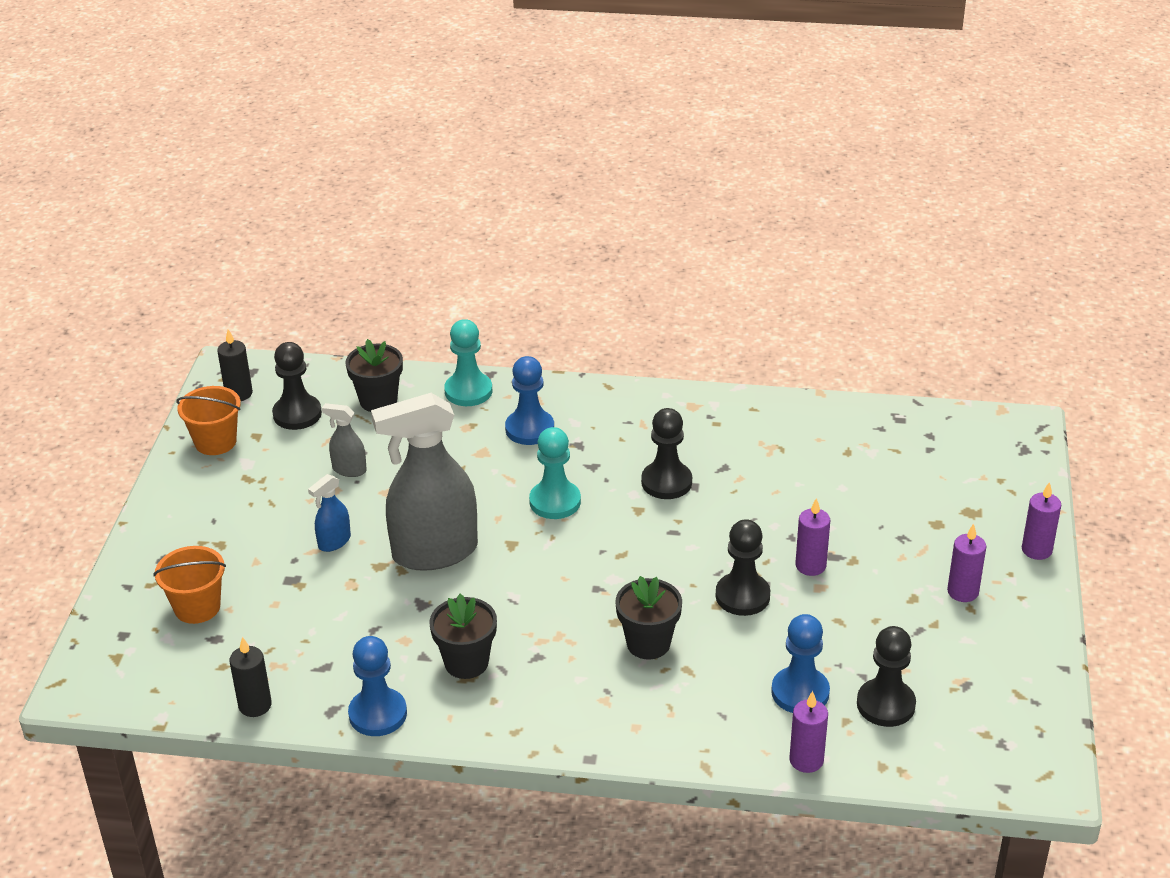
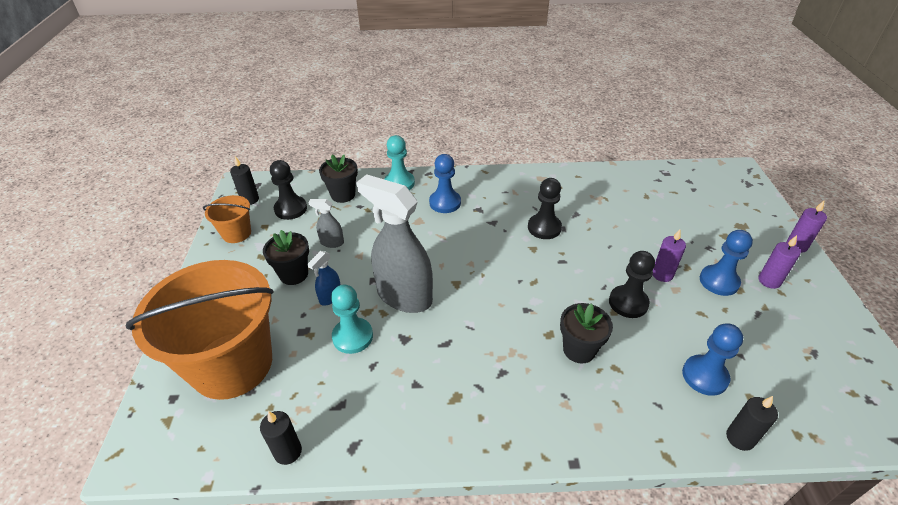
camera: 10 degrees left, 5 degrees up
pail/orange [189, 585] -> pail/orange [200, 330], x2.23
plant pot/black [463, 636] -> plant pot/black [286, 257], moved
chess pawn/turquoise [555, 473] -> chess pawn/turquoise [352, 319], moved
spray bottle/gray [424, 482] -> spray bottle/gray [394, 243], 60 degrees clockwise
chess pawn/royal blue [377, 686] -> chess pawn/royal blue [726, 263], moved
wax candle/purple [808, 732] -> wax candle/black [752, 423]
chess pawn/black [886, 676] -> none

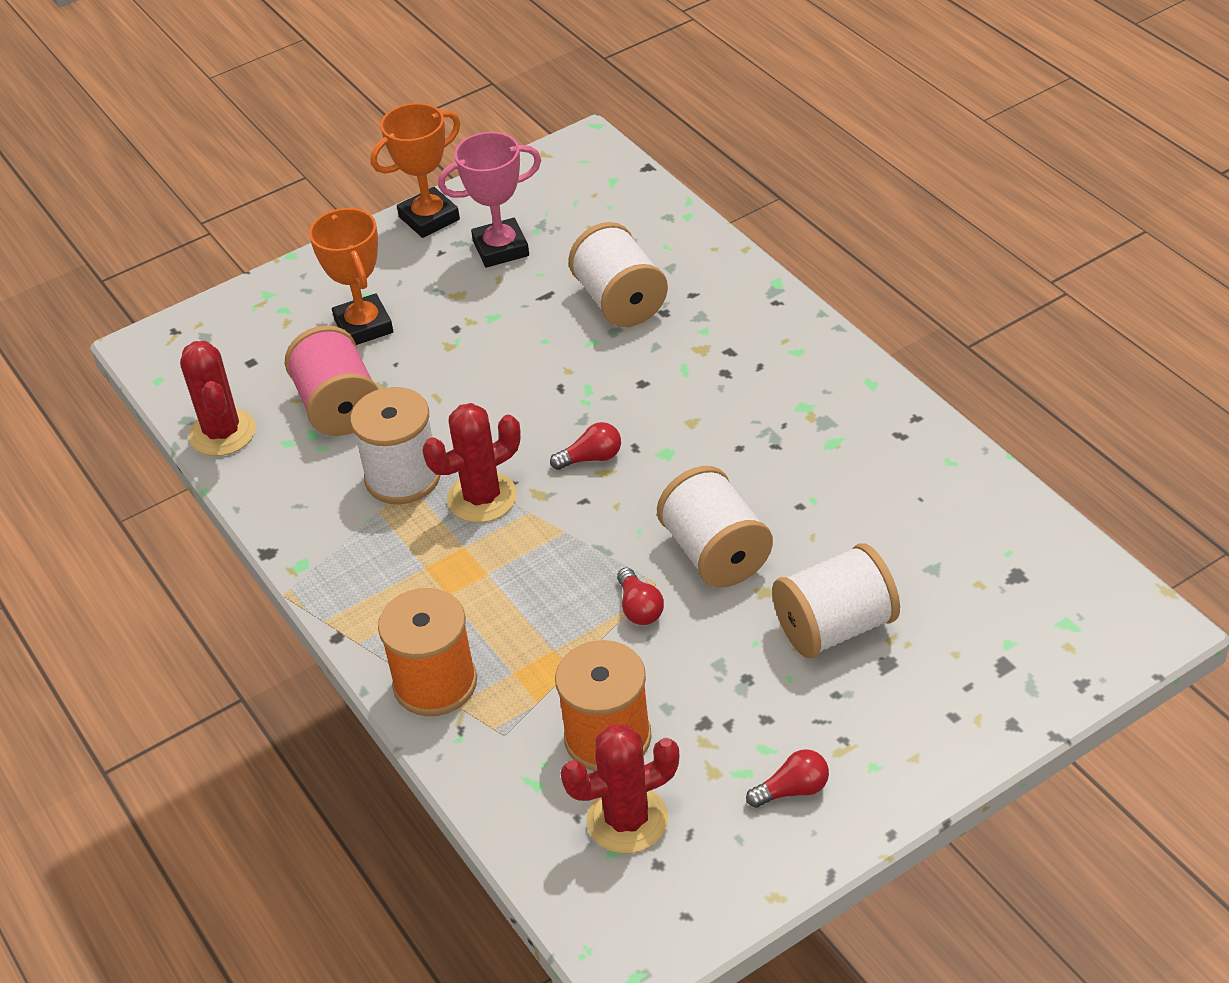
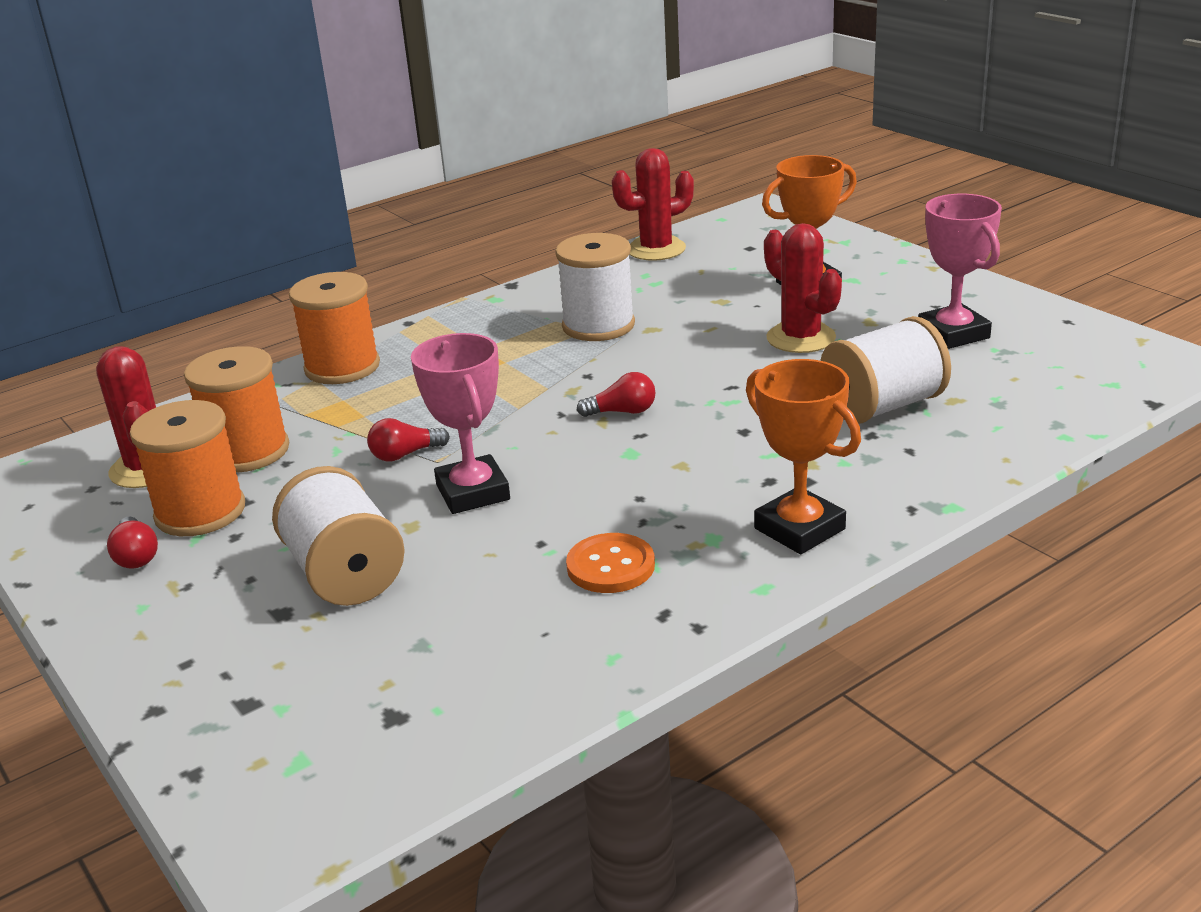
camera: 85 degrees right, 15 degrees down
none -> spool/orange [187, 468]
spool/snow-white [715, 526] -> award cup/rose-pink [460, 423]
none -> shirt button/orange [610, 563]
lightbulb/crimson [585, 446] -> lightbulb/crimson [616, 394], 75 degrees counterclockwise
award cup/orange [415, 170] -> award cup/orange [803, 456], moved
prickly plant/crimson [471, 463] -> prickly plant/crimson [803, 288], moved
spool/rose-pink [332, 380] -> none

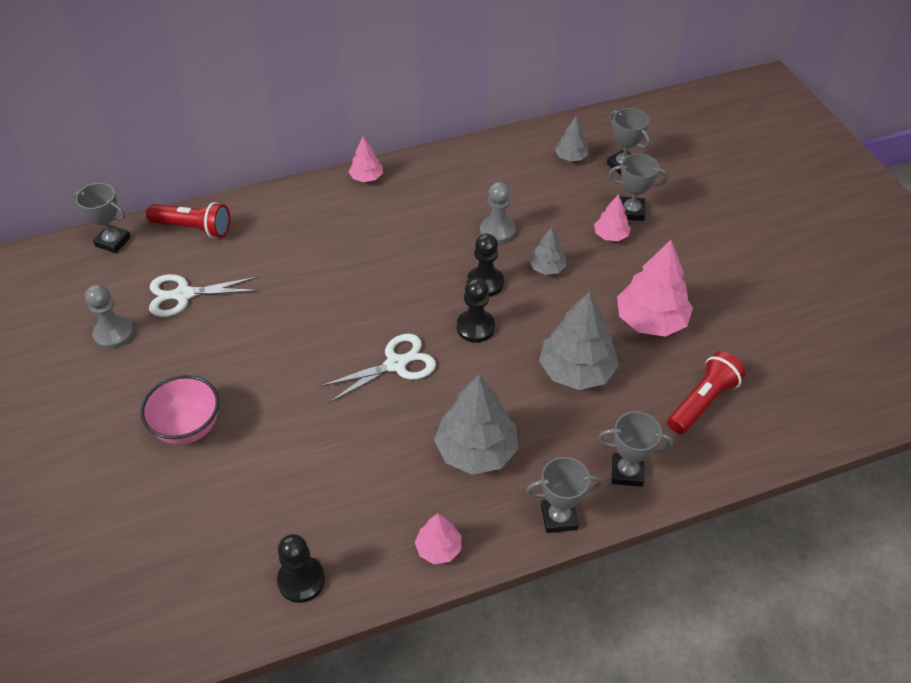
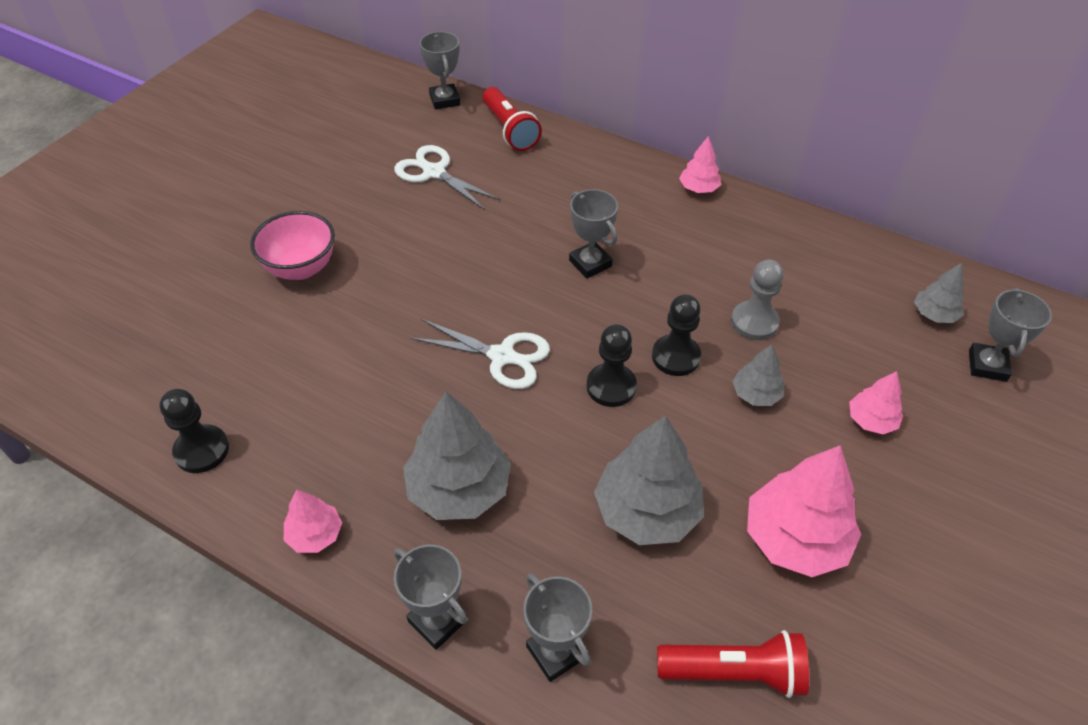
camera: 50 degrees right, 0 degrees up
award cup/gray [638, 187] -> award cup/gray [593, 233], moved
chess pawn/gray [109, 316] -> none

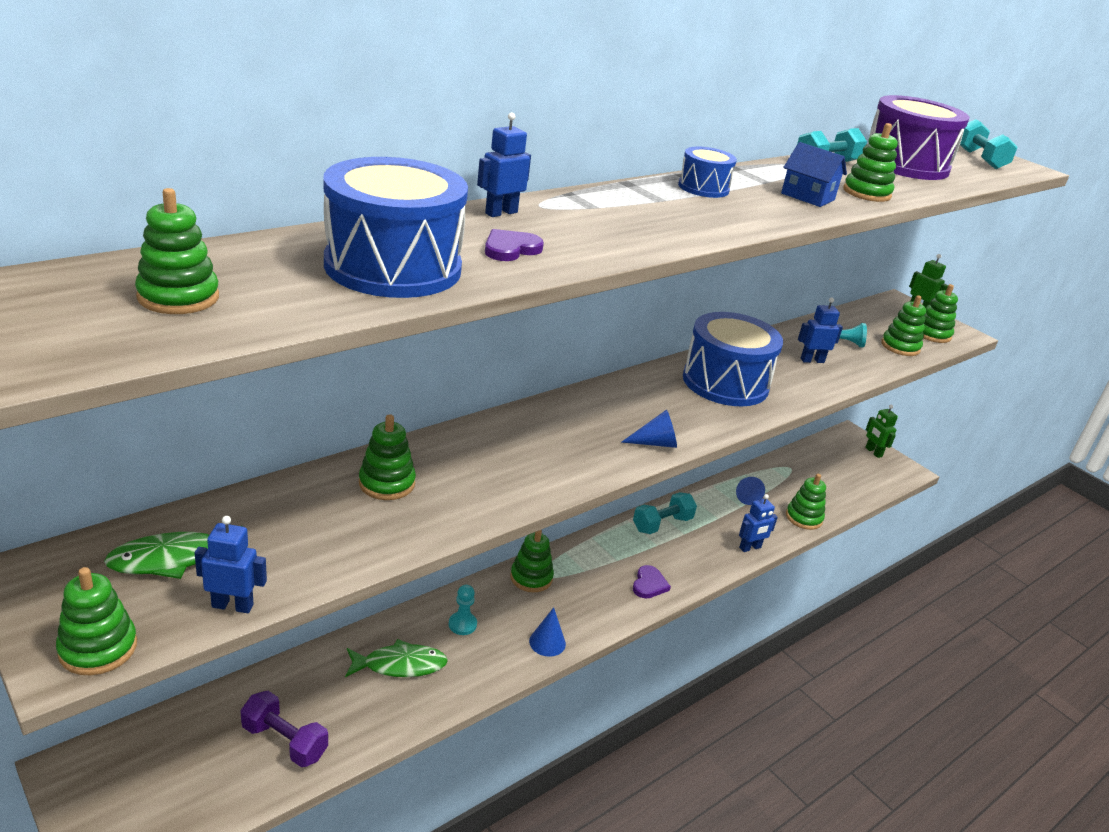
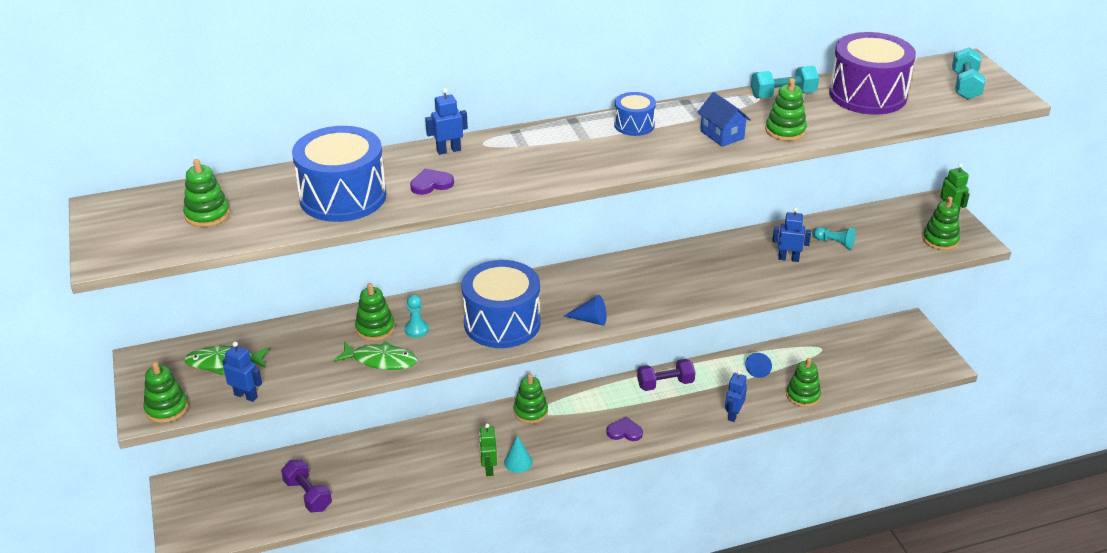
camera: 25 degrees right, 5 degrees up
fish figure/green [396, 658] -> fish figure/green [375, 355], moved
chess pawn/turquoise [463, 610] -> chess pawn/turquoise [417, 316], moved
drum/royal blue [733, 359] -> drum/royal blue [501, 304], moved
toy robot/green [881, 431] -> toy robot/green [488, 449], moved
cone shape/royal blue [547, 632] -> cone shape/turquoise [518, 454]
love heart/purple [652, 582] -> love heart/purple [624, 429], 120 degrees counterclockwise
hand weight/turquoise [665, 513] -> hand weight/purple [666, 375]
toy robot/royal blue [758, 523] -> toy robot/royal blue [736, 396], 120 degrees clockwise
stacking toy/green [903, 325] -> none

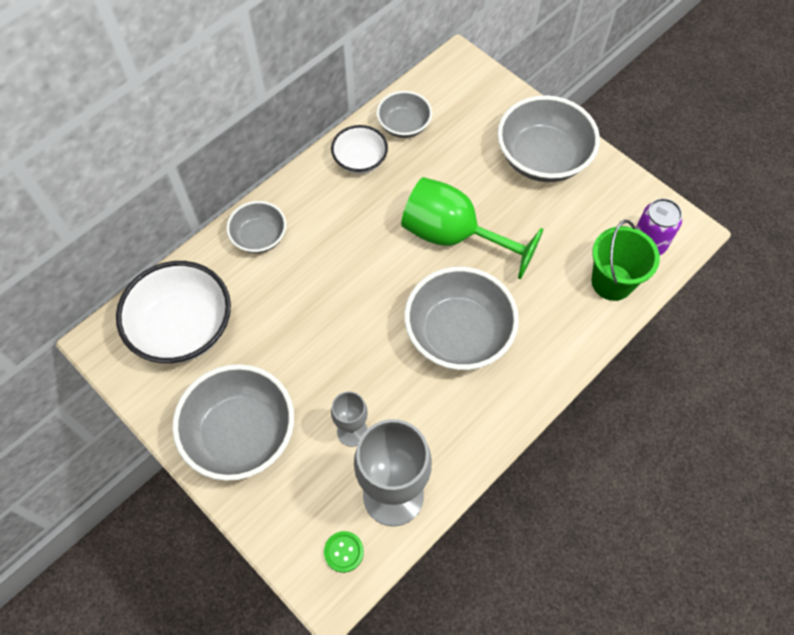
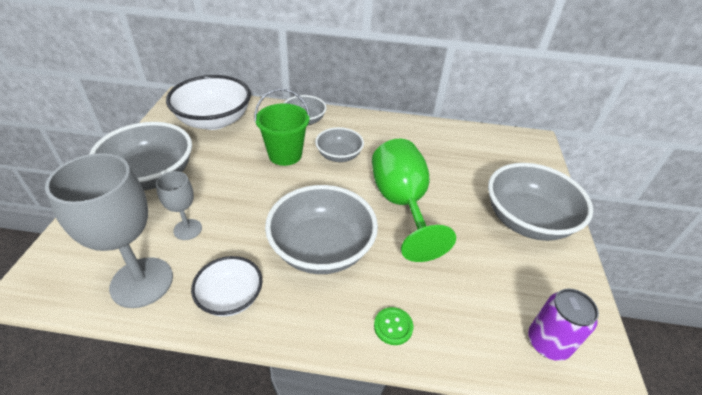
camera: 50 degrees right, 20 degrees down
serving bowl/snow-white [359, 149] -> serving bowl/snow-white [226, 286], moved
pail/green [626, 260] -> pail/green [282, 127], moved
serving bowl/gray [404, 114] -> serving bowl/gray [339, 144], moved
shirt button/green [344, 552] -> shirt button/green [393, 326], moved

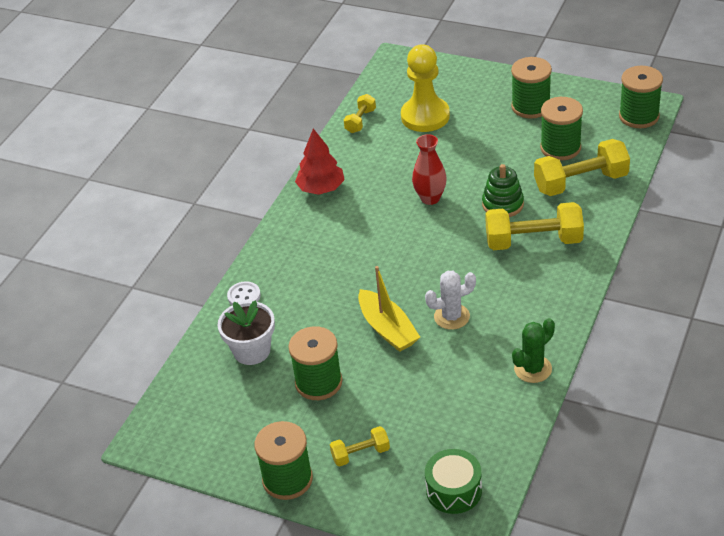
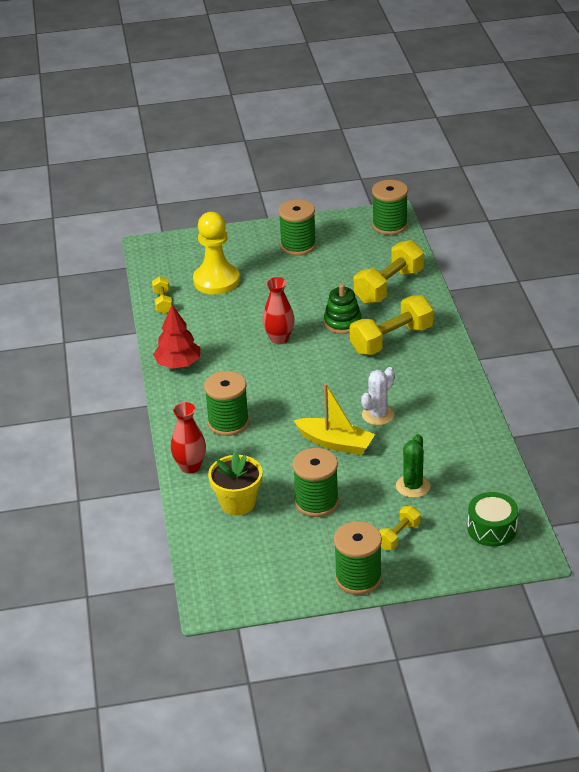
camera: 35 degrees left, 5 degrees down
shirt button/snow-white [244, 293] -> vase/crimson [188, 438]
spool/green [561, 129] -> spool/green [226, 403], moved
plant pot/snow-white [246, 332] -> plant pot/bright yellow [235, 483]
prickly plant/green [533, 350] -> prickly plant/green [413, 466], moved

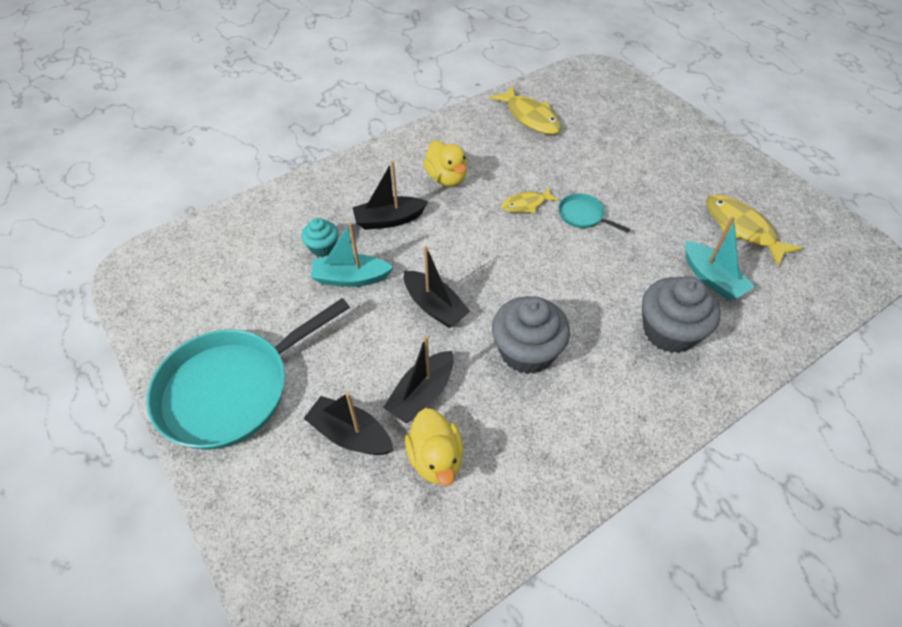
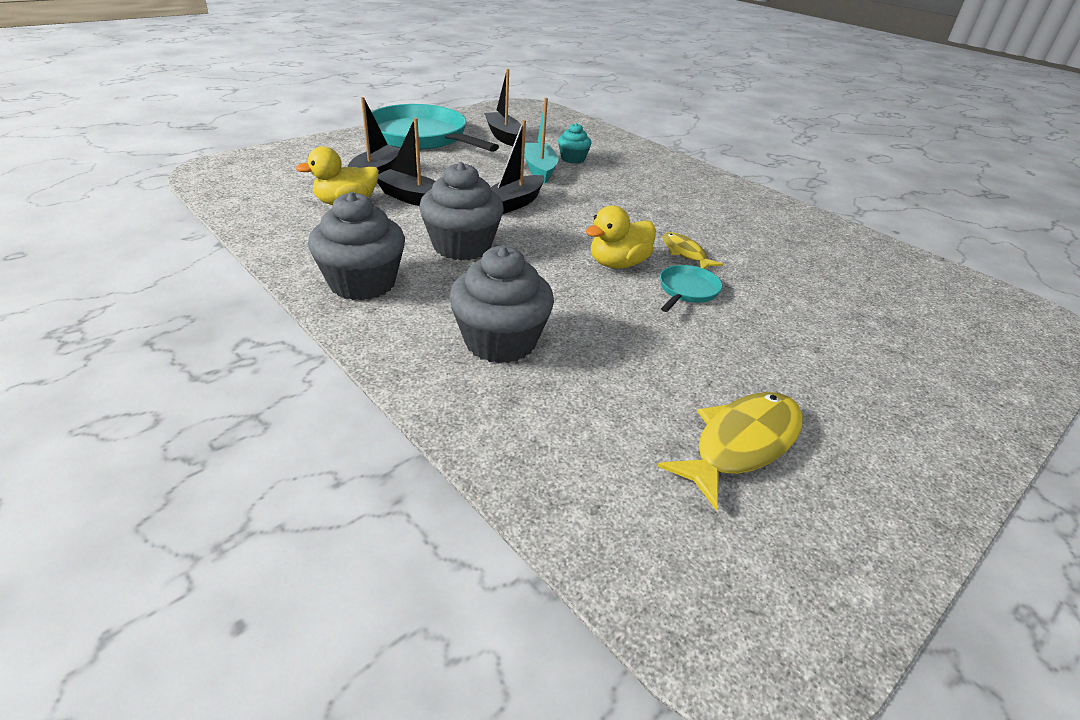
camera: 80 degrees right, 15 degrees down
none -> cupcake/gray [356, 246]
boat/black [390, 195] -> boat/black [502, 107], moved
toy duck/bright yellow [445, 163] -> toy duck/bright yellow [621, 237], moved
fish figure/bright yellow [526, 110] -> none
boat/turquoise [720, 259] -> none

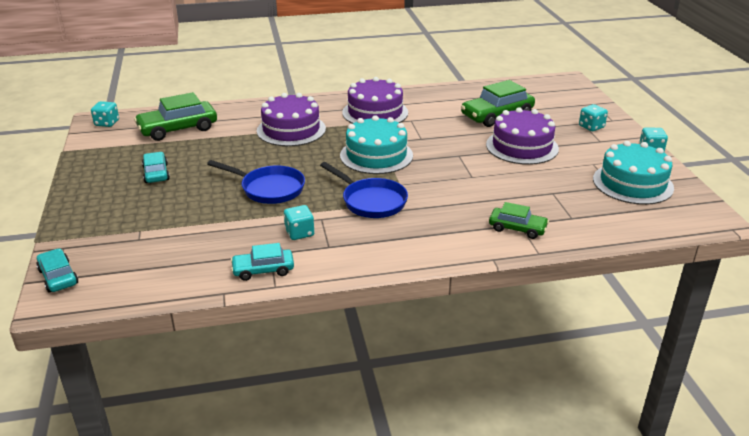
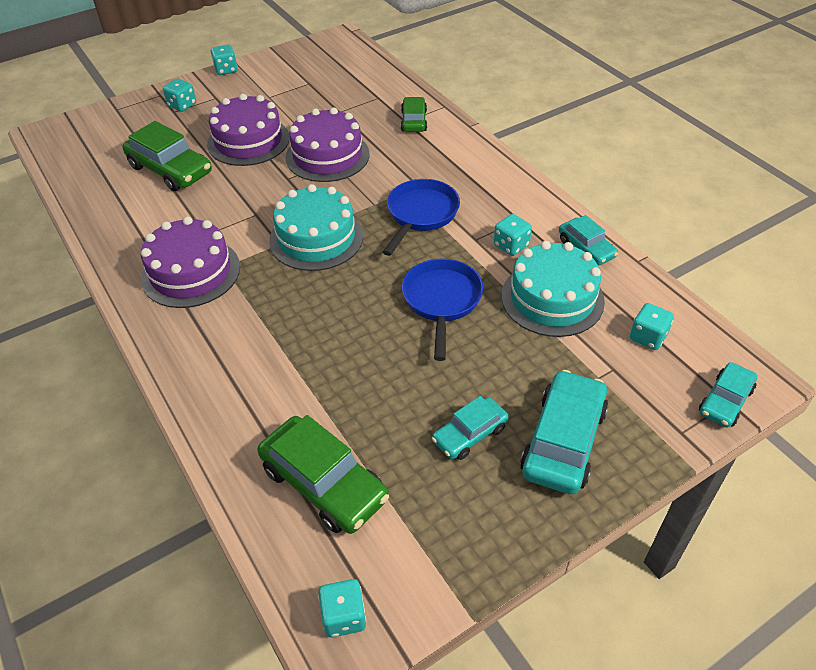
camera: 110 degrees left, 15 degrees up
layer cake/purple [291, 119] -> layer cake/purple [328, 145], moved
layer cake/turquoise [633, 173] -> layer cake/turquoise [553, 289], moved
none -> car/turquoise [564, 432]
none -> dice/turquoise [652, 326]

